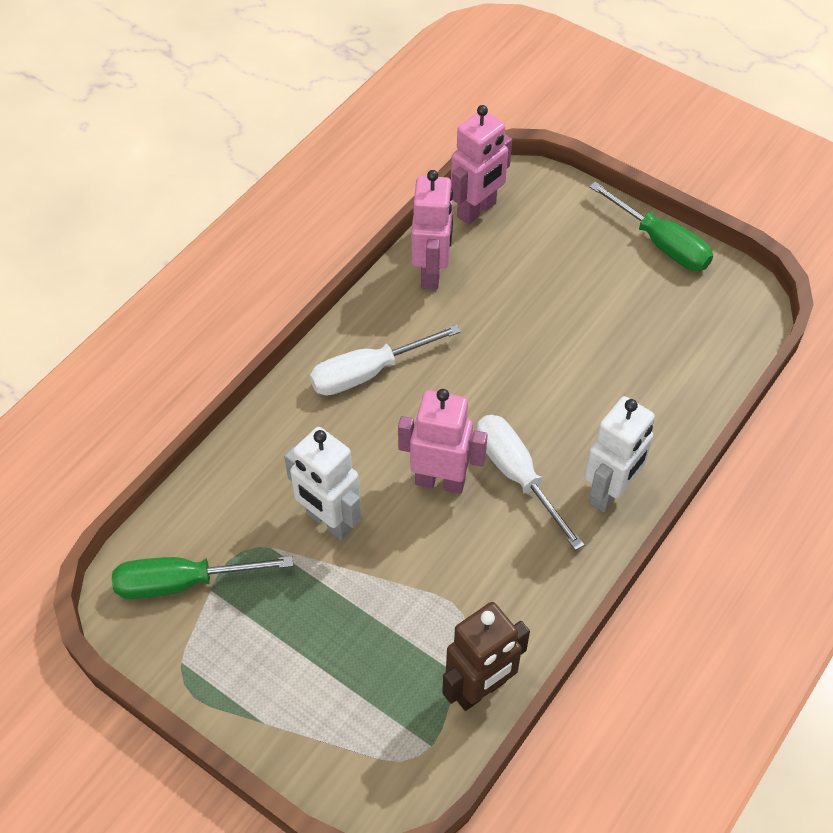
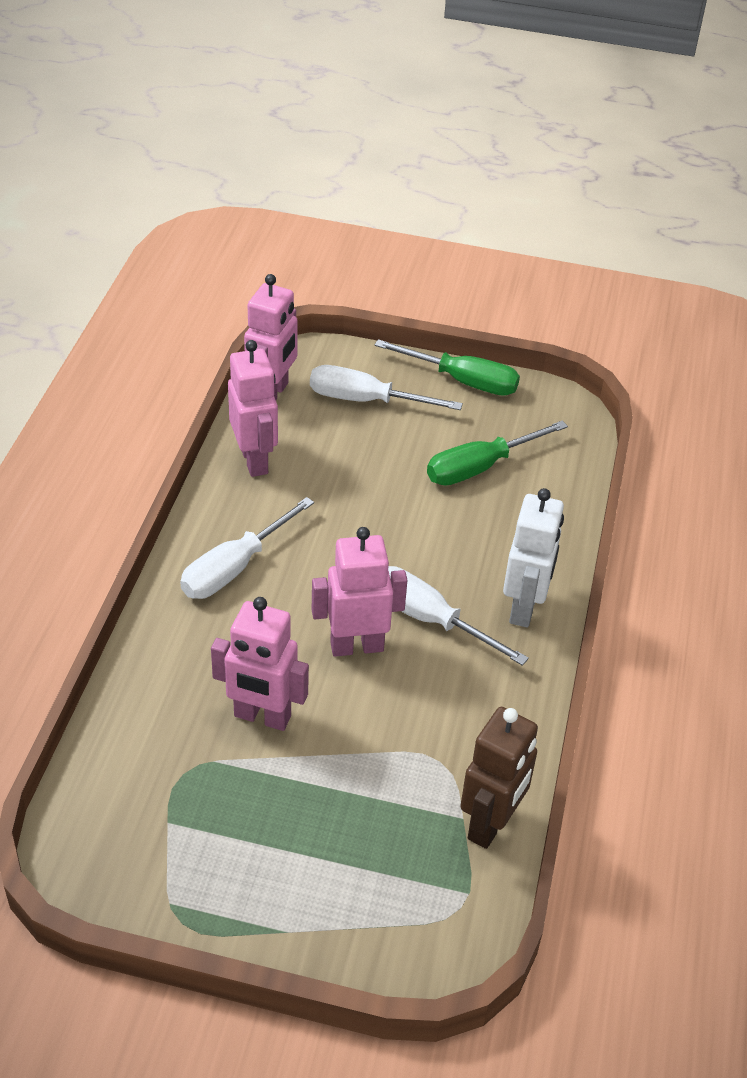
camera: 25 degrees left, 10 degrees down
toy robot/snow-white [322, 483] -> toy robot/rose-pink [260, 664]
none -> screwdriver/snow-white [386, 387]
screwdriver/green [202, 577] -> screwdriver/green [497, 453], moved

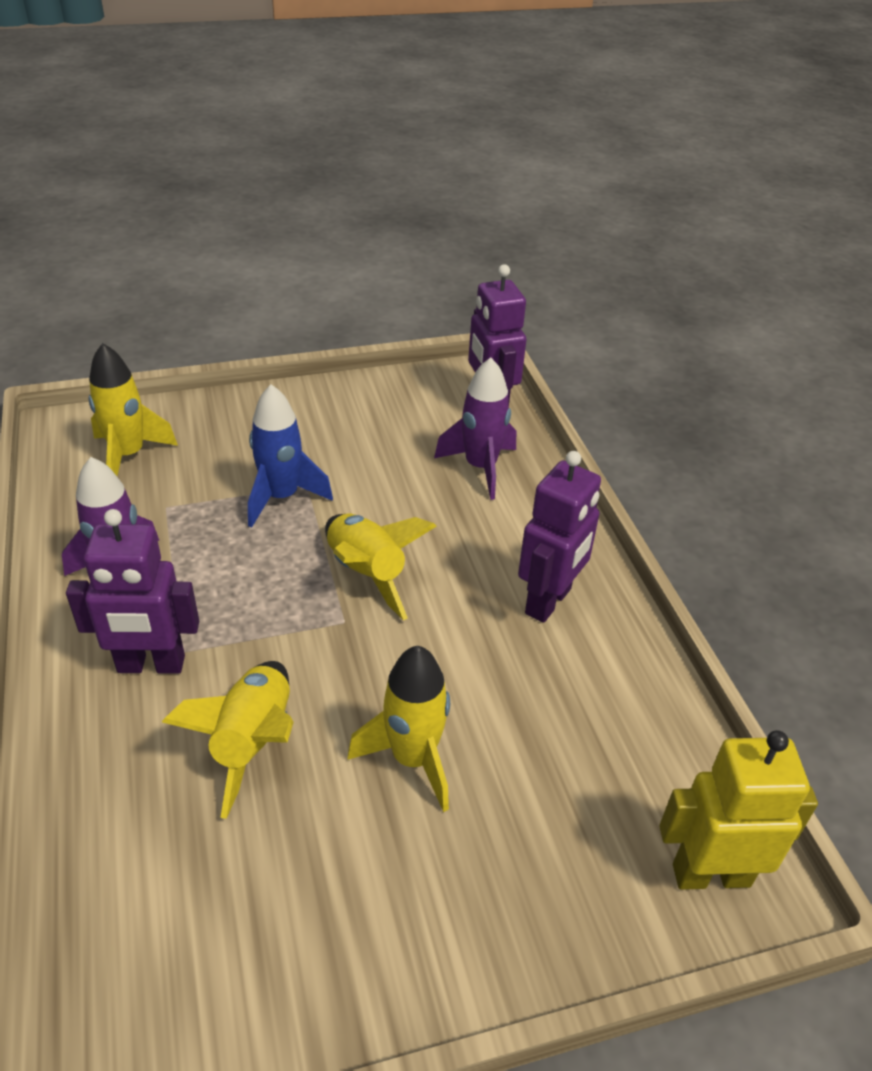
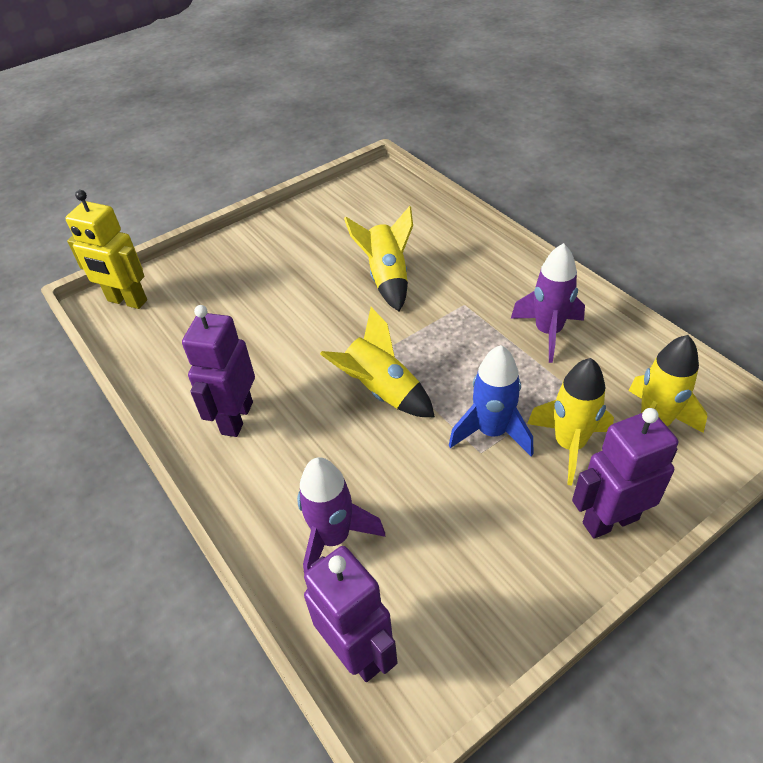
camera: 165 degrees right, 5 degrees up
toy robot/bright yellow [738, 810] -> toy robot/bright yellow [106, 249], 45 degrees clockwise
spaceship/bright yellow [398, 729] -> spaceship/bright yellow [570, 421], moved
toy robot/purple [132, 591] -> toy robot/purple [625, 473], moved

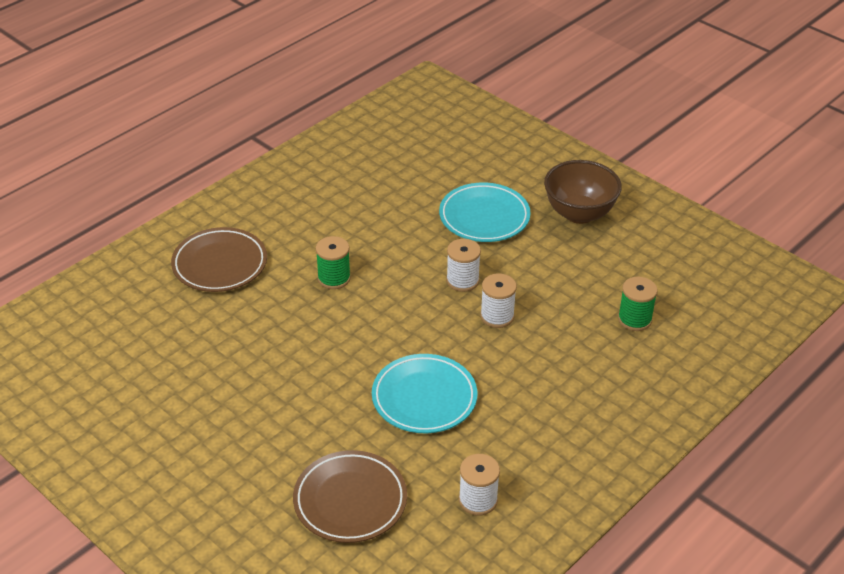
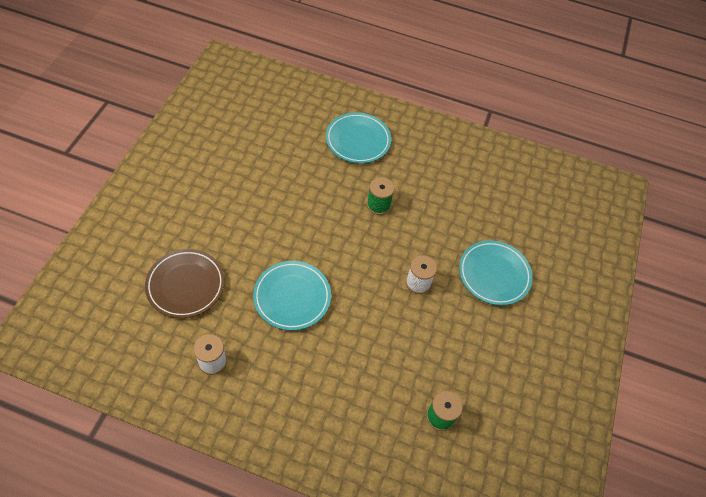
camera: 60 degrees right, 15 degrees up
plate/brown [219, 259] -> plate/turquoise [358, 137]
spool/snow-white [498, 300] -> none
serving bowl/brown [583, 192] -> none

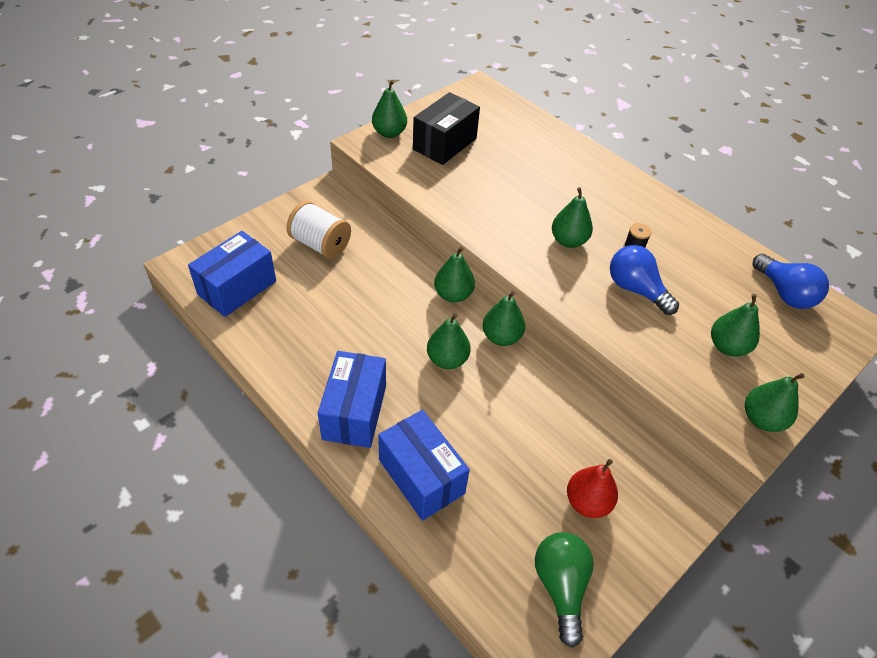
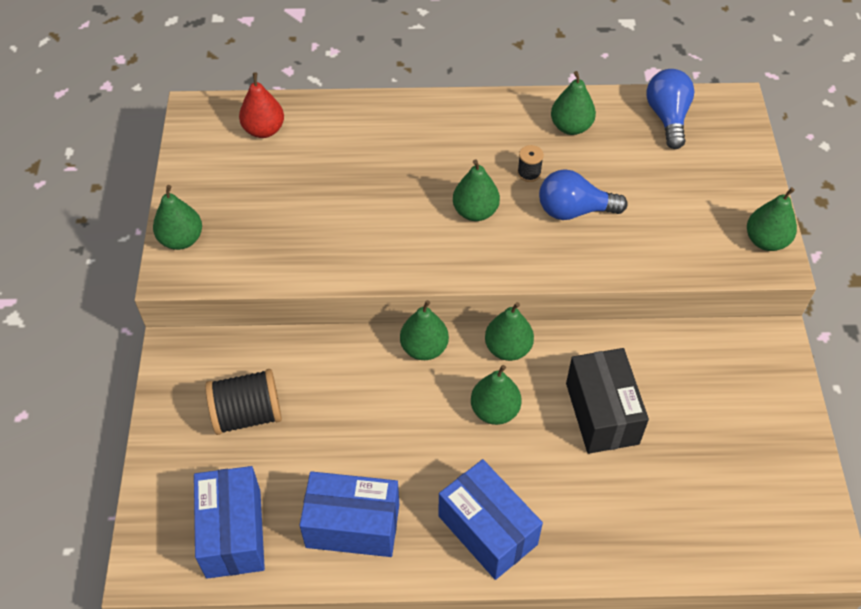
camera: 45 degrees left, 5 degrees up
spool/snow-white [319, 230] -> spool/black [243, 402]
toy pear/crimson [592, 488] -> toy pear/crimson [261, 105], moved
box/royal blue [424, 465] -> box/royal blue [349, 514], moved
toy pear/green [735, 325] -> toy pear/green [573, 103], moved
box/black [446, 128] -> box/black [607, 401], moved
lightbulb/royal blue [790, 281] -> lightbulb/royal blue [670, 109], 105 degrees counterclockwise
lightbulb/green [564, 590] -> none

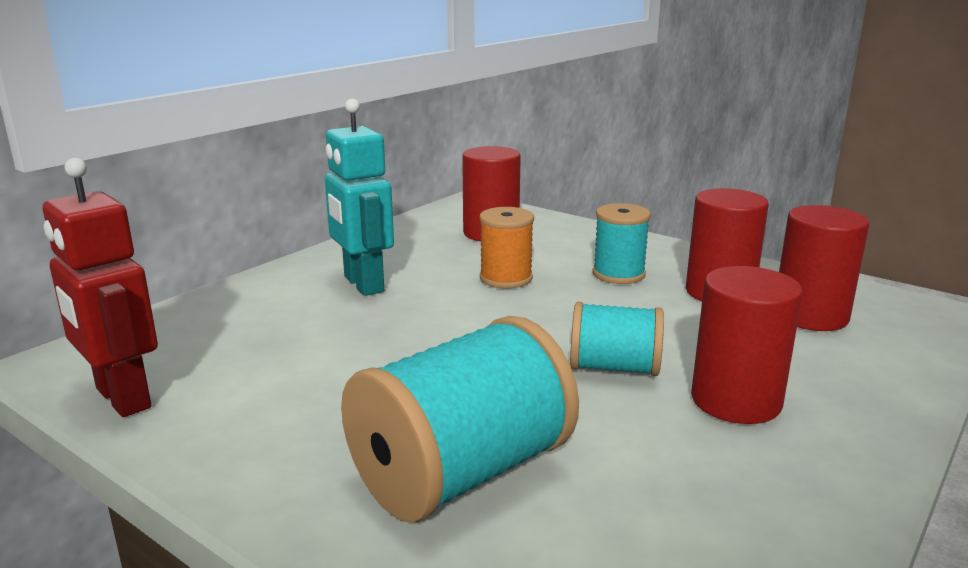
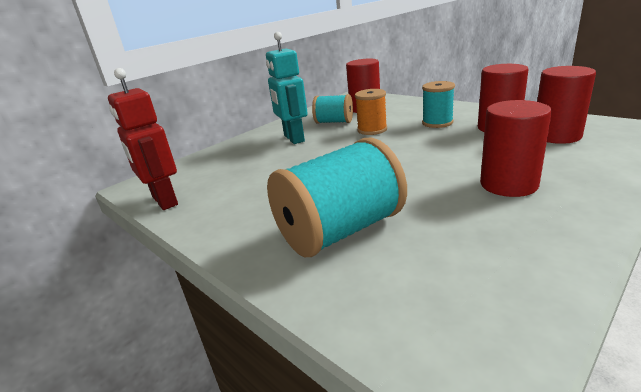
camera: 10 degrees right, 5 degrees up
spool/turquoise [617, 339] -> spool/turquoise [332, 109], moved

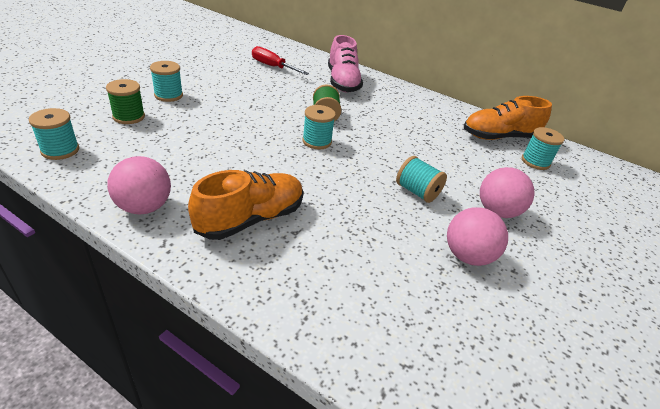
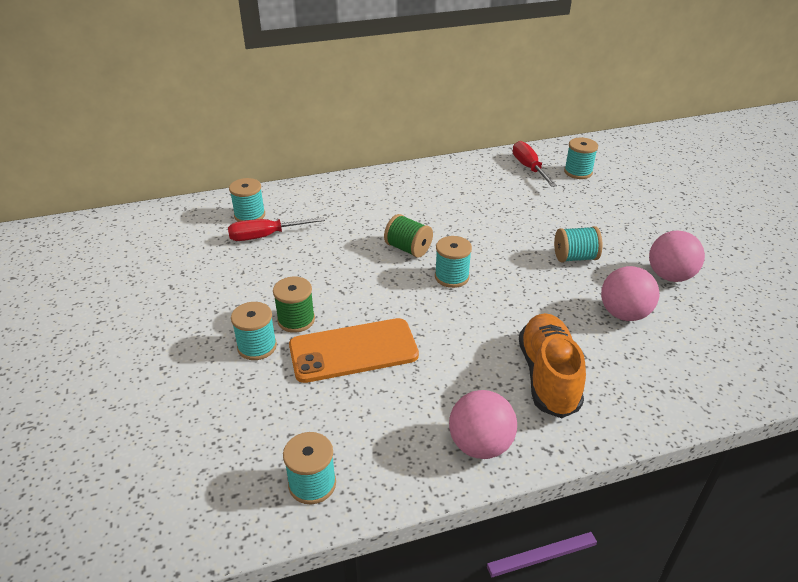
camera: 45 degrees left, 0 degrees up
none -> spool/turquoise [247, 200]
spool/green [125, 101] -> spool/green [294, 305], moved
none -> mobile phone/orange [354, 350]
lace-up shoe/orange [508, 118] -> screwdriver/crimson [535, 164]
play ball/rose-pink [507, 192] -> play ball/rose-pink [630, 293], moved
lace-up shoe/rose-pink [345, 64] -> none

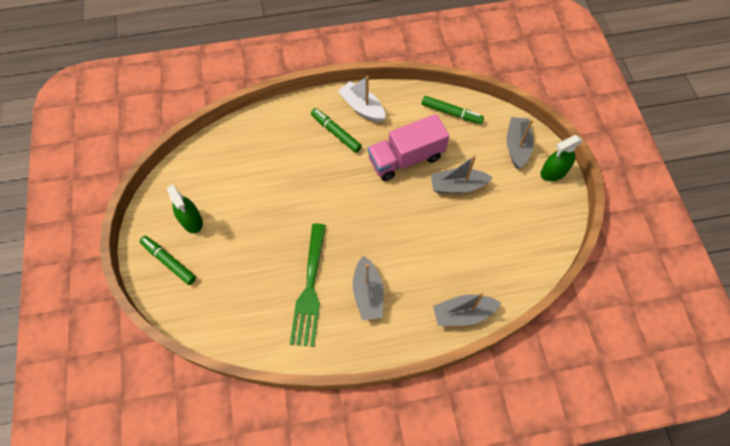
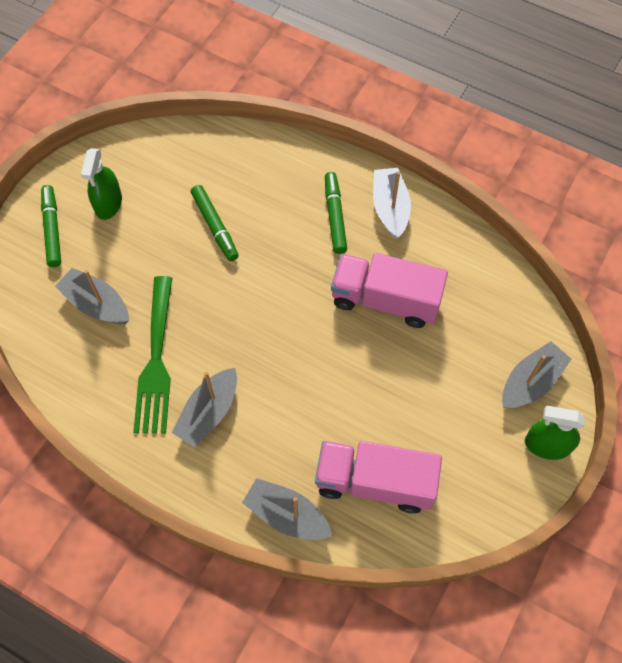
camera: 40 degrees right, 0 degrees up
boat/gray [462, 174] -> boat/gray [92, 296], moved
fork/green [308, 285] -> fork/green [152, 355], 45 degrees counterclockwise
marker pen/green [453, 110] -> marker pen/green [215, 223], moved
none -> toy truck/rose-pink [378, 477]

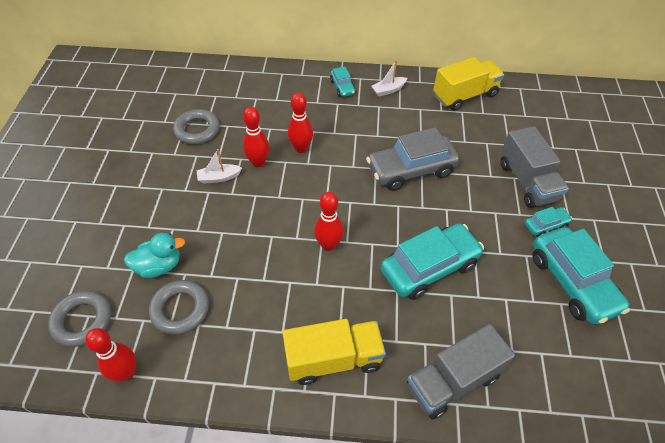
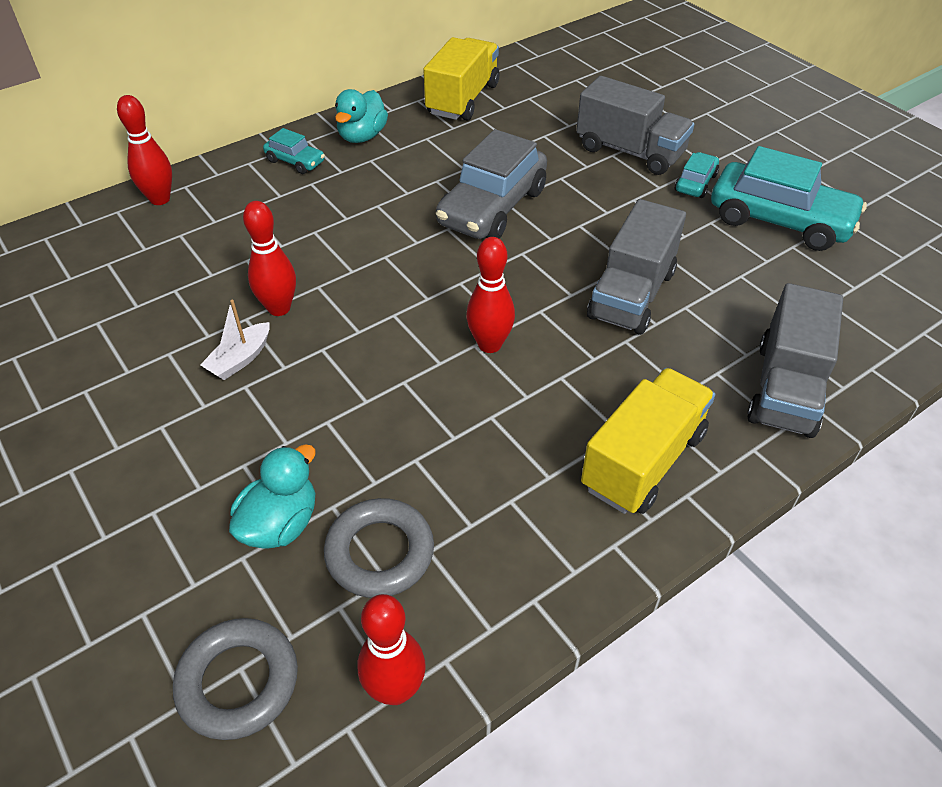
camera: 40 degrees left, 5 degrees down
bowling pin/crimson [300, 122] -> bowling pin/crimson [144, 150], moved
boat/snow-white [389, 78] -> toy duck/turquoise [361, 116]
car/turquoise [432, 261] -> toy truck/gray [636, 267]
torus/gray [196, 126] -> none

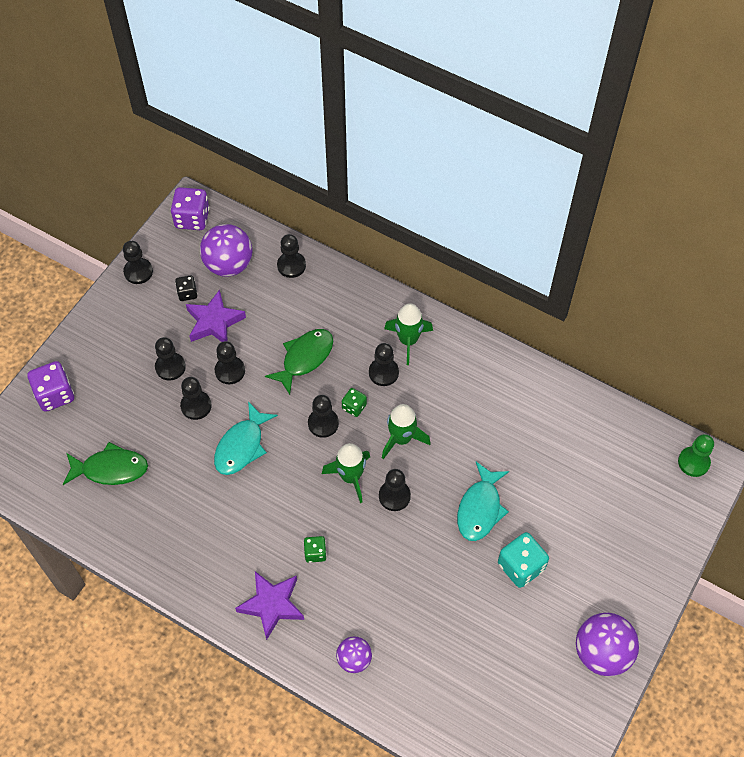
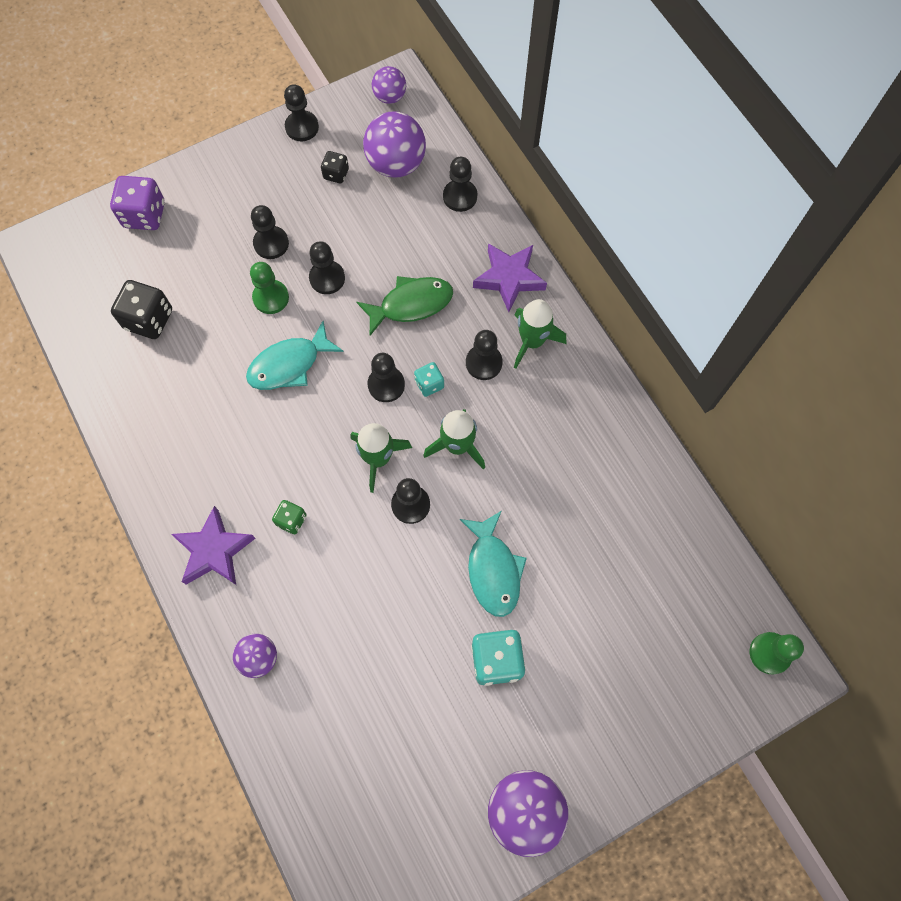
camera: 30 degrees right, 10 degrees up
fish figure/green [105, 463] -> dice/black [141, 309]
chess pawn/black [196, 398] -> chess pawn/green [269, 288]
dice/purple [190, 208] -> play ball/purple [389, 85]
dice/green [354, 402] -> dice/turquoise [429, 379]
fish figure/turquoise [483, 501] -> fish figure/turquoise [493, 564], 60 degrees counterclockwise
star shape/purple [216, 316] -> star shape/purple [510, 277], moved

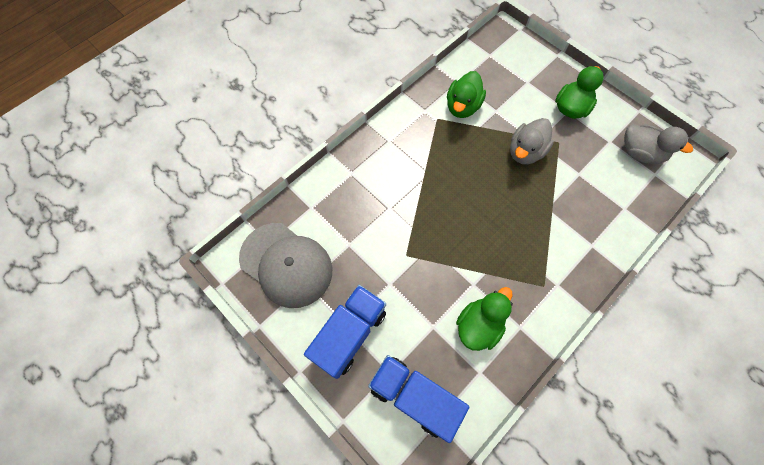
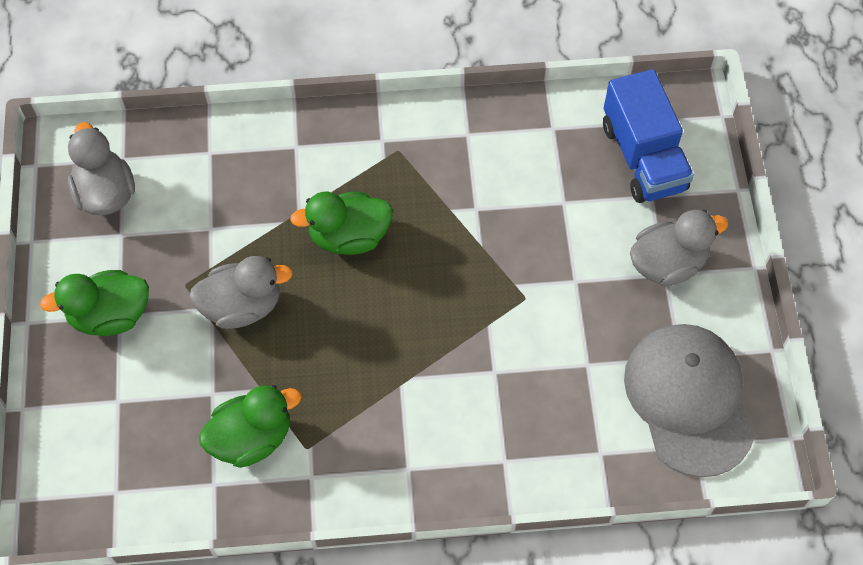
camera: 140 degrees left, 5 degrees down
toy duck/green [484, 319] -> toy duck/green [341, 223], moved
toy truck/royal blue [345, 332] -> toy duck/gray [679, 248]

